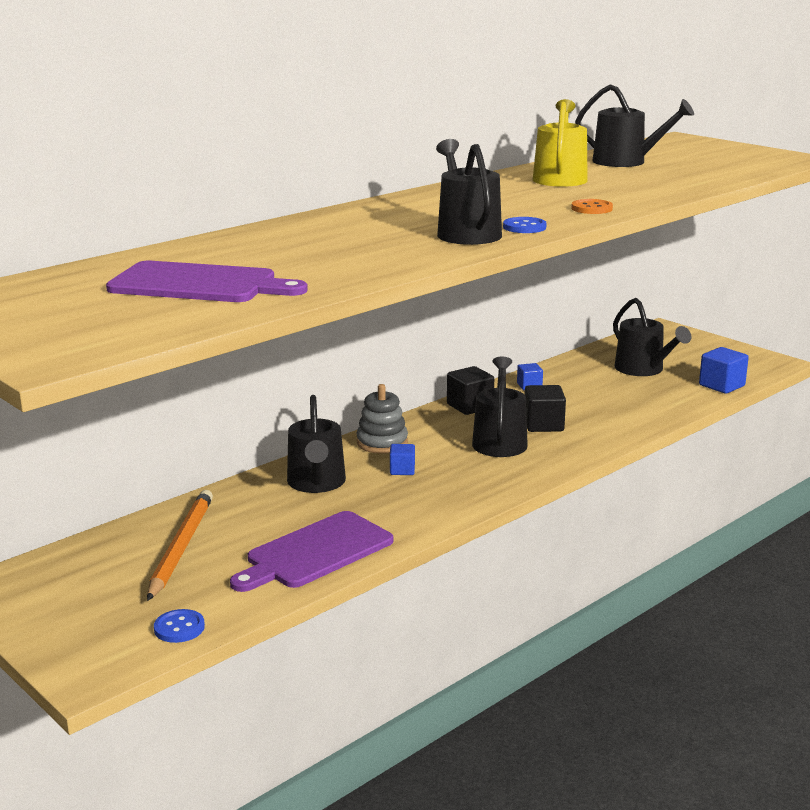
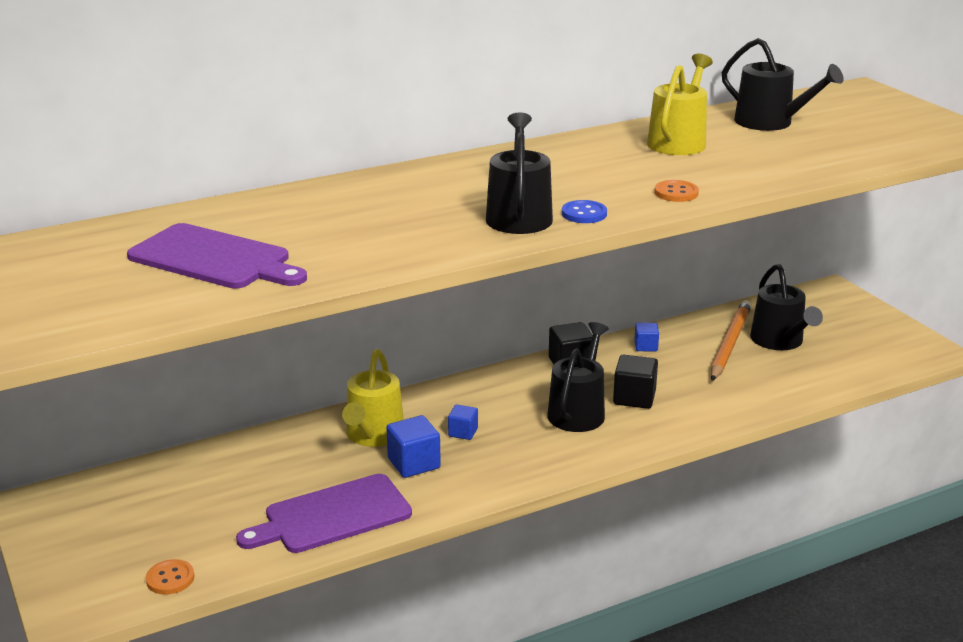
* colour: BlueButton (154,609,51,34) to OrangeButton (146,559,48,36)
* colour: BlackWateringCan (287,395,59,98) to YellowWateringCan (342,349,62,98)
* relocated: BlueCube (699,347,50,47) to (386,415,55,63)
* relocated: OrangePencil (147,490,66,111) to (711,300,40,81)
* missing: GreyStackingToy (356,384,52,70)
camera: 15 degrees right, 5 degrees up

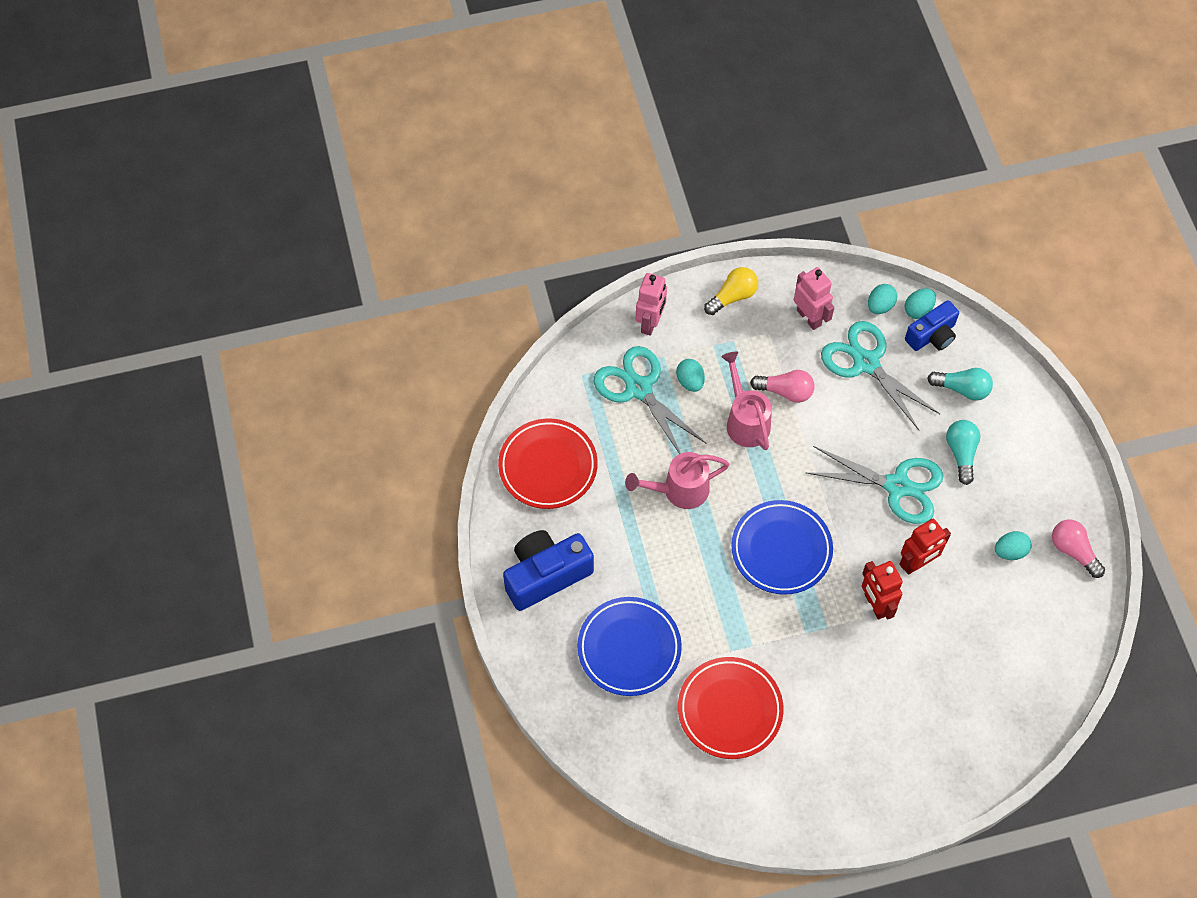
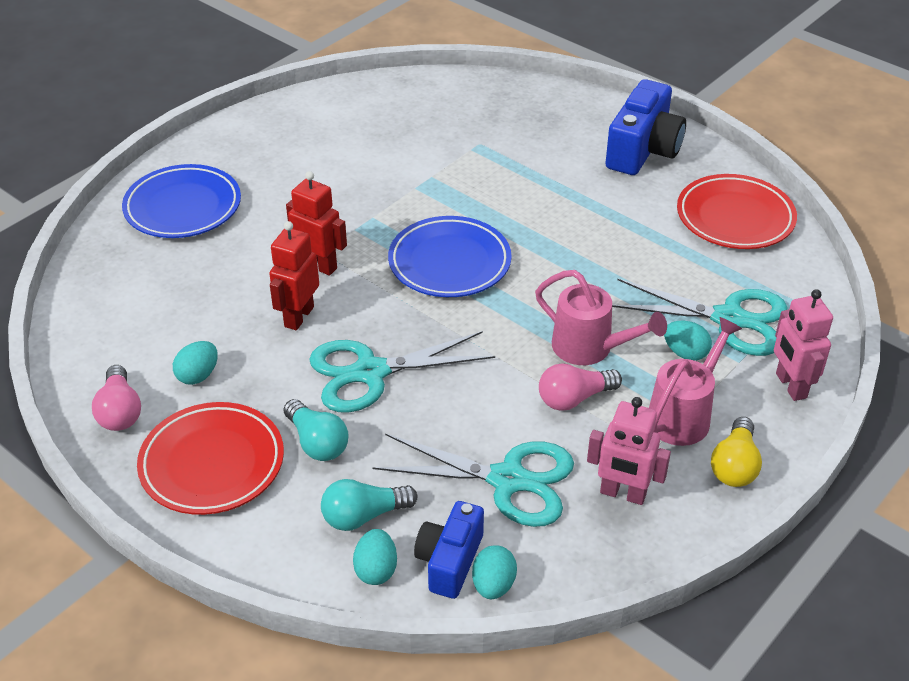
* spun: PinkLightBulb (1052,520,53,58) = (92,365,49,66) 60 degrees clockwise
* relocated: BluePlate (577,597,105,99) to (122,164,119,74)
* relocated: RedPlate (678,657,106,102) to (137,402,147,113)
* relocated: TurquoiseEgg (868,284,29,30) to (353,529,44,56)
* relocated: PinkWateringCan (625,452,104,57) to (649,317,93,129)
camera: 145 degrees right, 20 degrees down

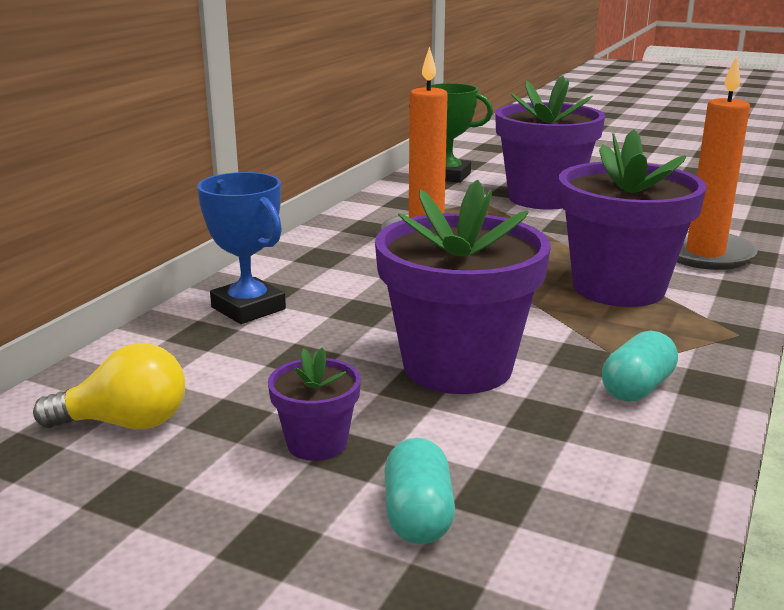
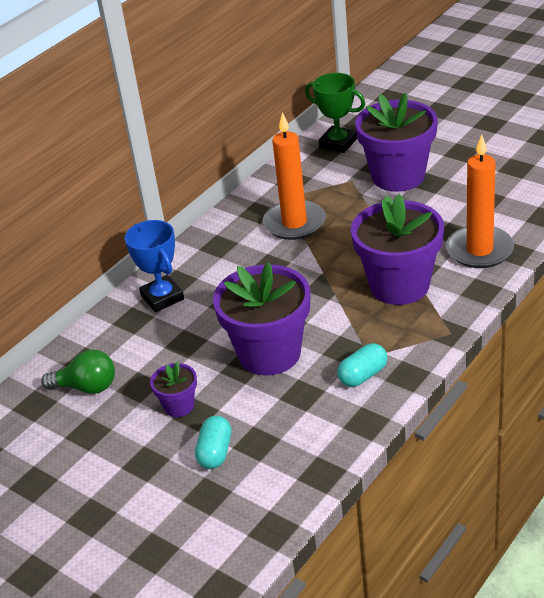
* colour: YellowLightBulb (33,343,152,86) to GreenLightBulb (41,350,74,44)
camera: 15 degrees right, 15 degrees up

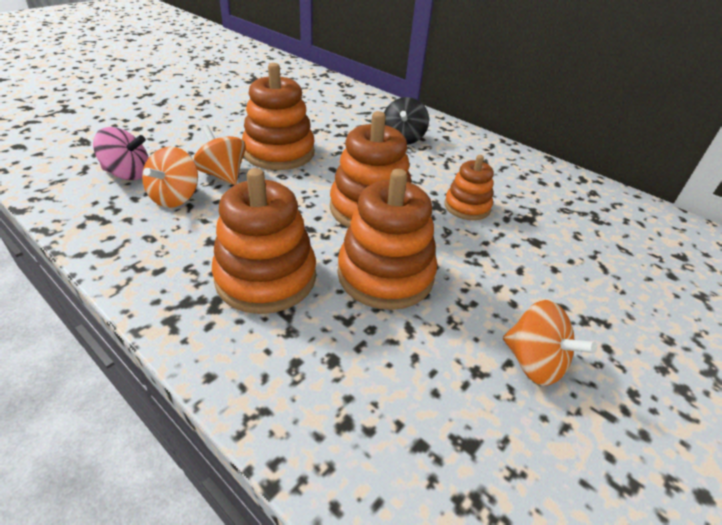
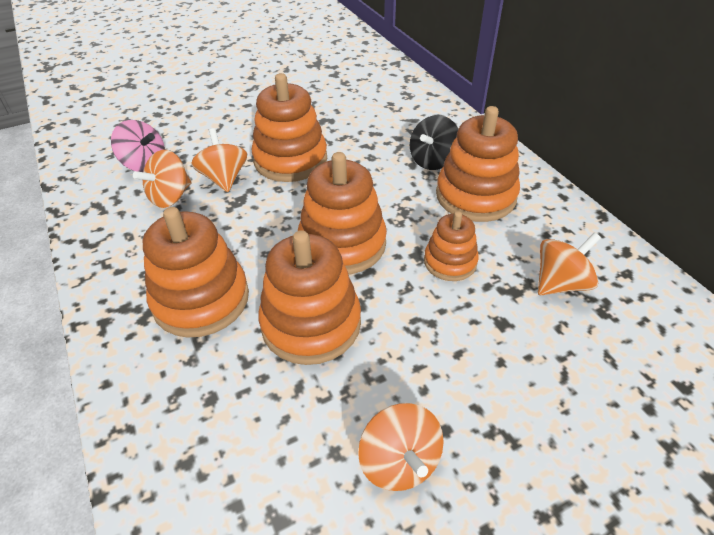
* appeared: OrangeStackingToy (436,106,84,116)
* appeared: OrangeSpinningTop (538,232,63,63)
camera: 25 degrees right, 5 degrees up

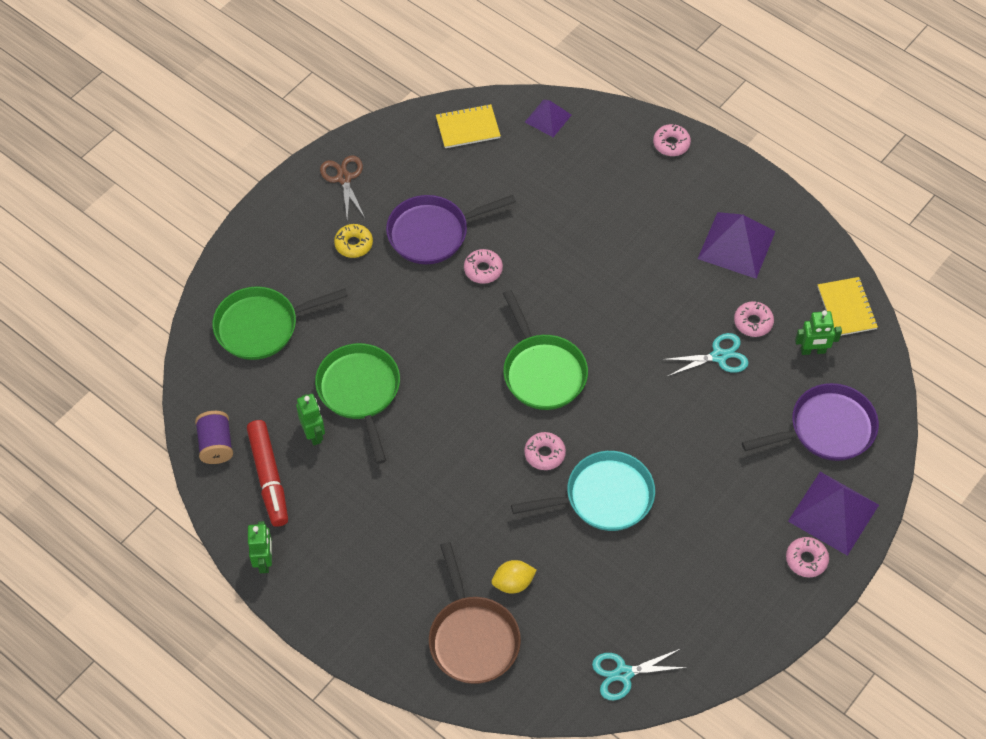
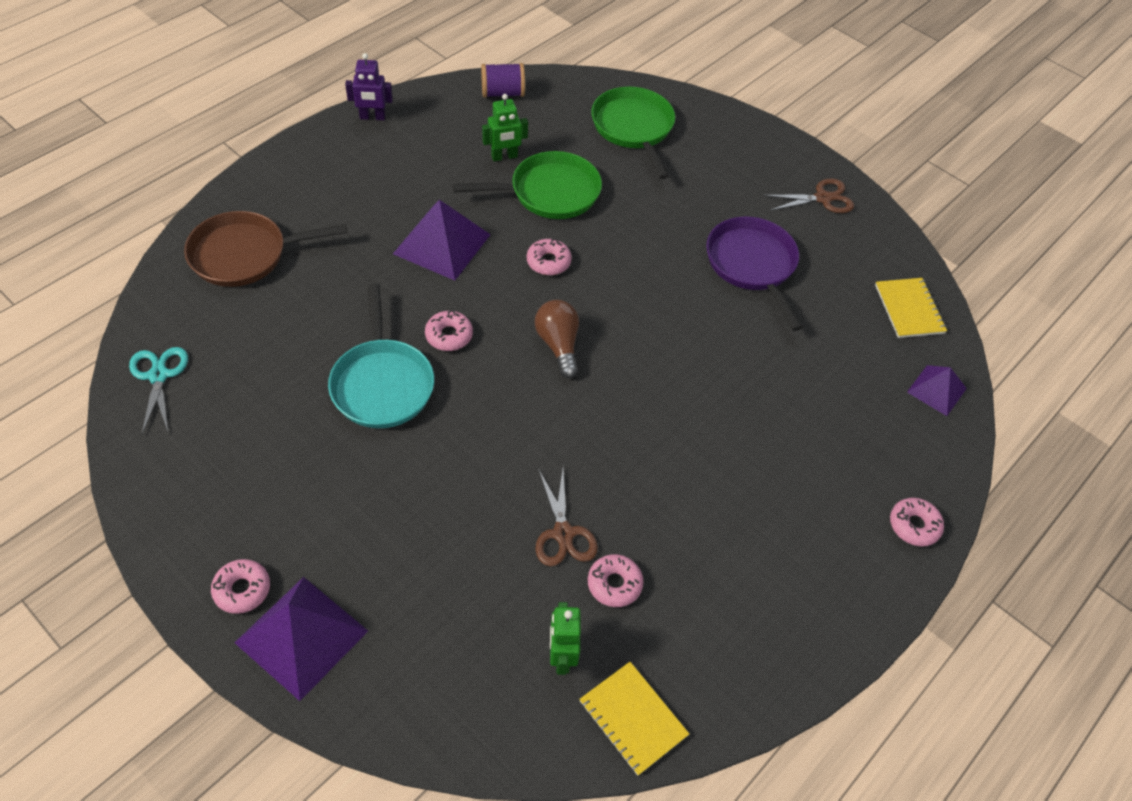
* colour: GreenRobot (248,521,24,52) to PurpleRobot (345,53,48,67)
* relocated: PurplePyramid (698,212,78,67) to (393,200,98,80)
* relocated: PinkDonut (464,249,39,35) to (527,238,45,37)
* exchanged: GreenPan (503,290,85,120) to BrownLightBulb (535,300,44,78)
* colour: TurquoiseScissors (662,333,87,43) to BrownScissors (535,468,63,98)
* spun: YellowNotebook (818,277,60,59) = (579,662,110,114) 60 degrees clockwise
* missing: RedMarker (247,420,41,107)
* missing: YellowDonut (334,224,39,34)
* missing: YellowLemon (492,560,45,34)
* missing: PurplePan (742,383,137,78)
camera: 90 degrees right, 5 degrees down

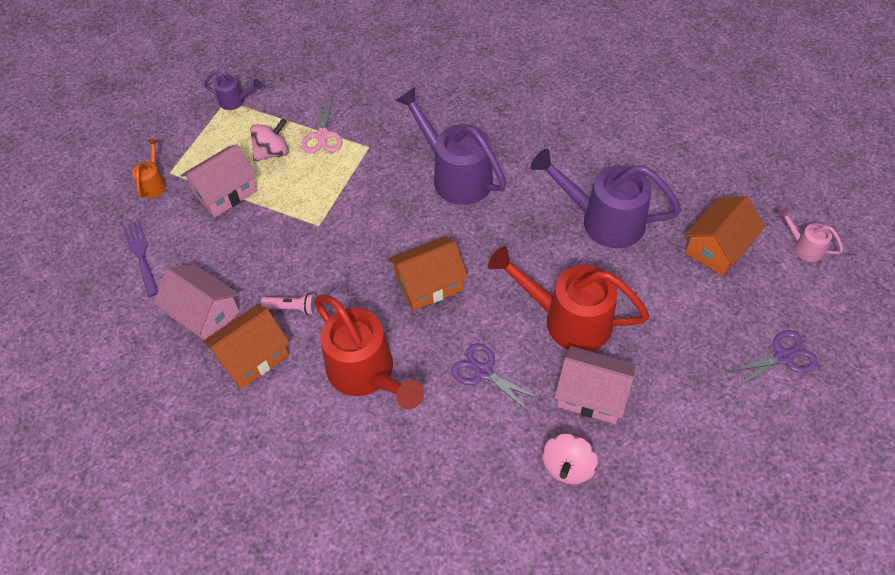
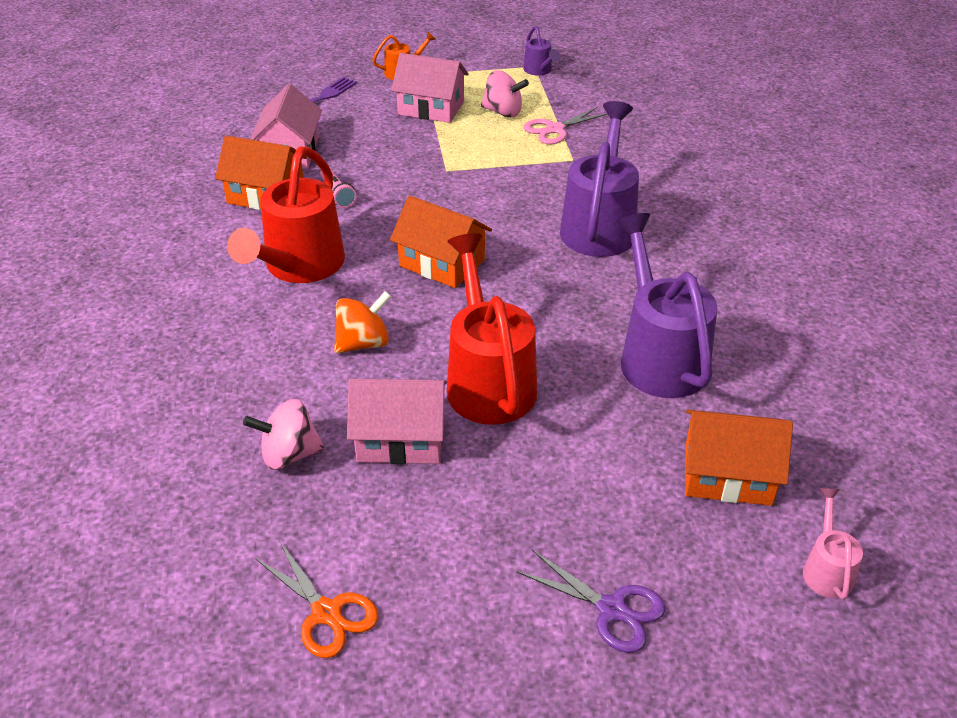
* appeared: OrangeScissors (255,540,123,118)
* exchanged: PurpleScissors (451,343,89,70) to OrangeSpinningTop (334,291,57,63)
* spun: PinkHouse (554,346,82,78) = (347,379,100,85) 75 degrees counterclockwise
camera: 55 degrees right, 15 degrees down

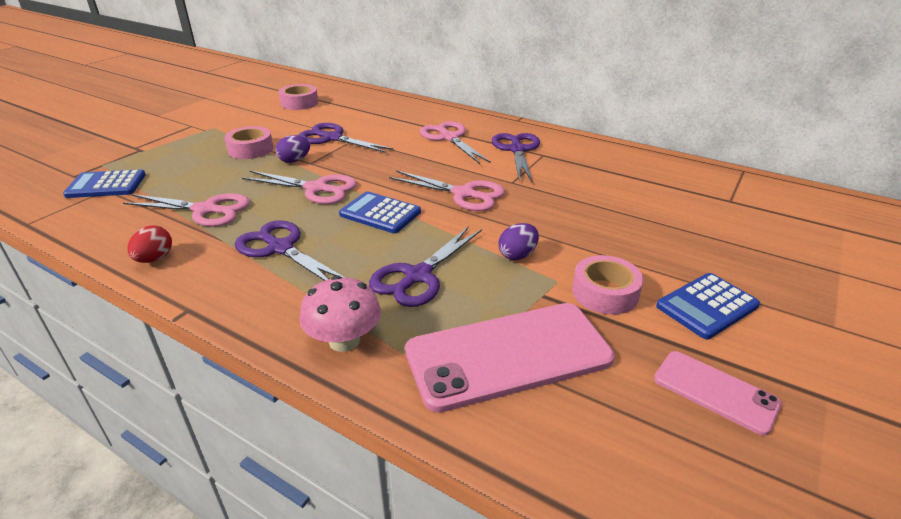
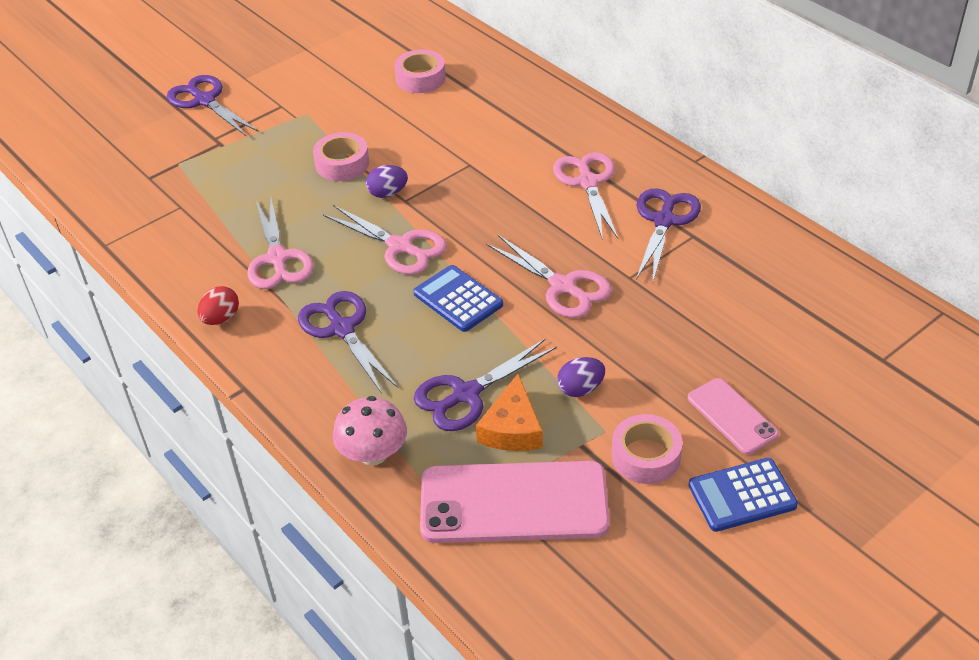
* relocated: PurpleScissors (298,123,96,30) to (167,75,92,62)
* spun: PinkScissors (123,193,127,34) = (247,197,67,92) 45 degrees clockwise
* appeared: OrangeCheese (476,374,67,77)
* relocated: PinkPhone (654,351,128,85) to (688,378,91,76)
* missing: BlueCalculator (63,169,83,29)
camera: 20 degrees right, 10 degrees up

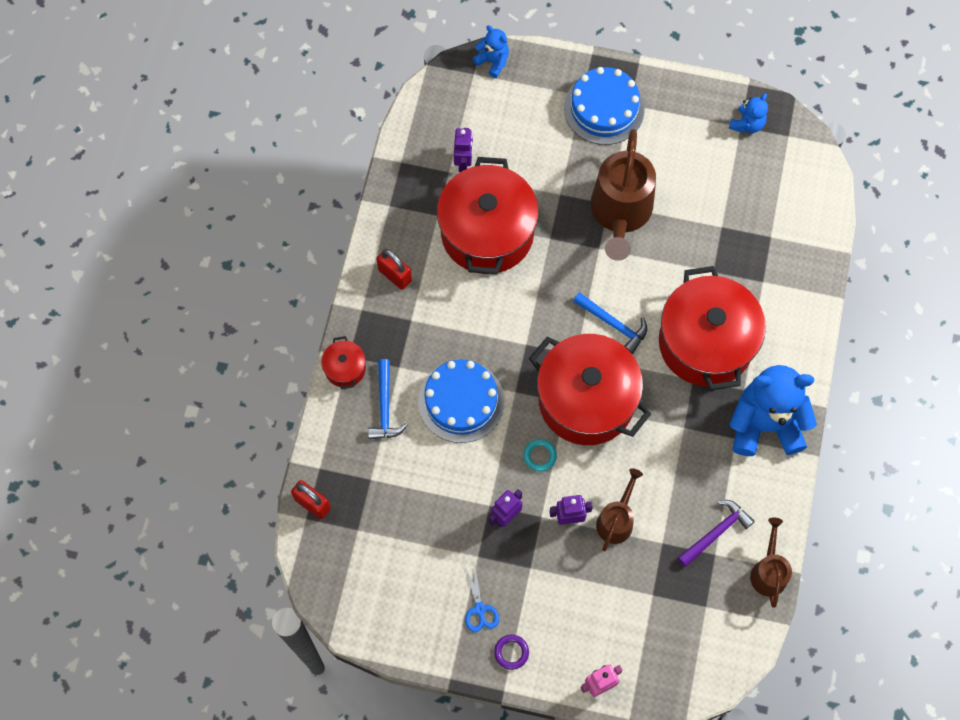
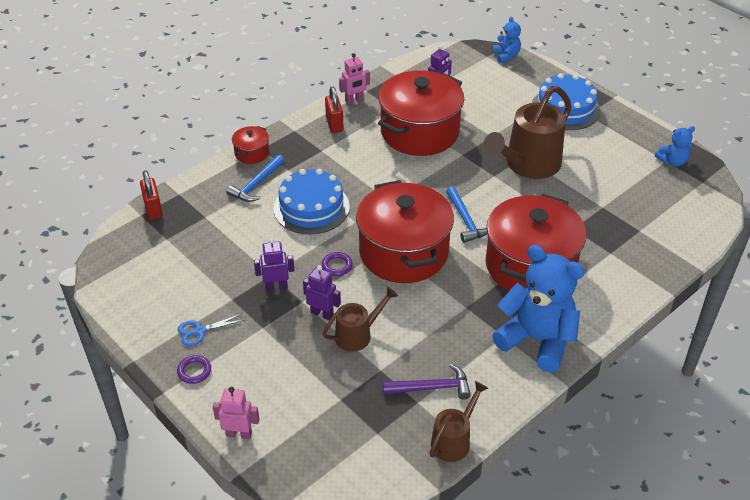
* spun: BlueScissors (464,563,35,69) = (178,314,66,32) 45 degrees clockwise
* colour: TurquoiseRing (523,439,34,32) to PurpleRing (322,252,31,24)
* appeared: PinkRobot (339,53,31,52)
camera: 35 degrees right, 25 degrees down

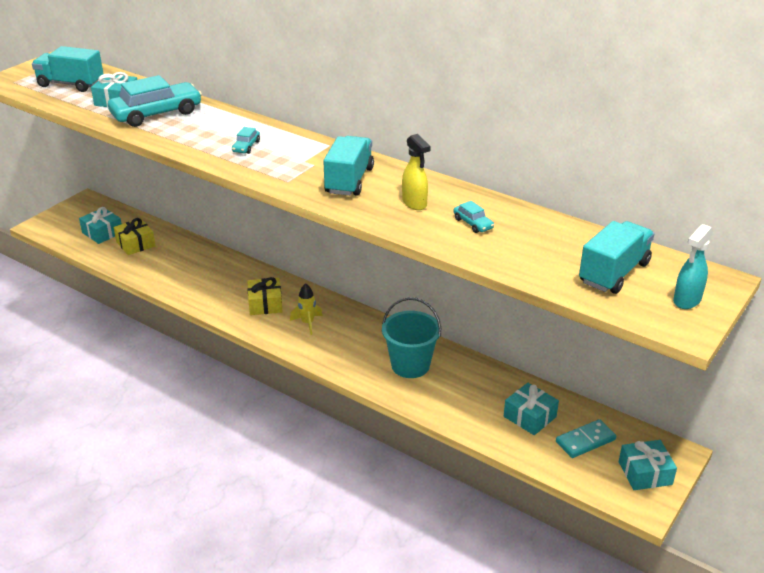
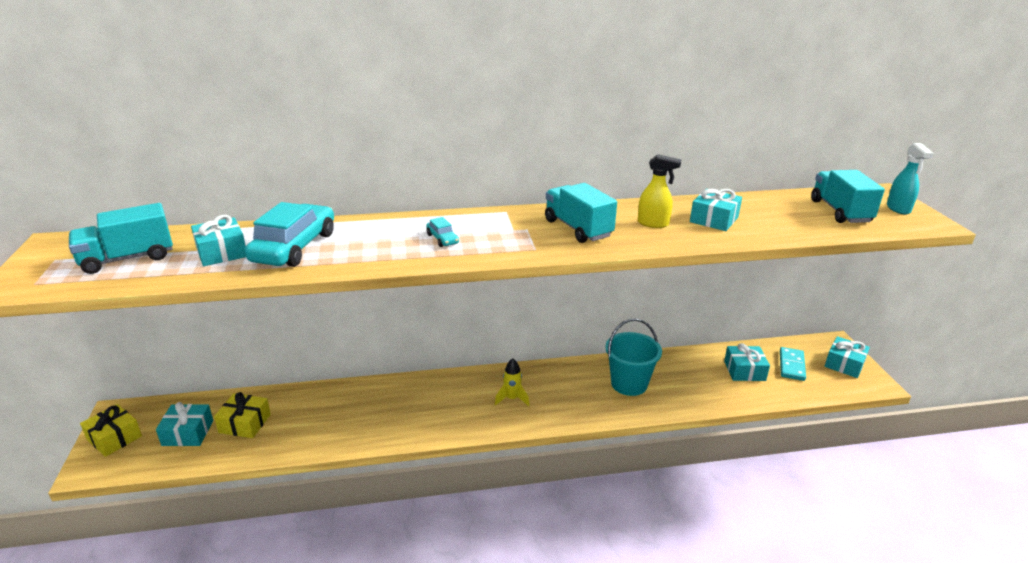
* relocated: YellowGift (247,277,35,38) to (80,404,62,53)
* exchanged: TurquoiseCar (453,201,41,32) to TurquoiseGift (690,189,52,42)
camera: 45 degrees left, 5 degrees down

